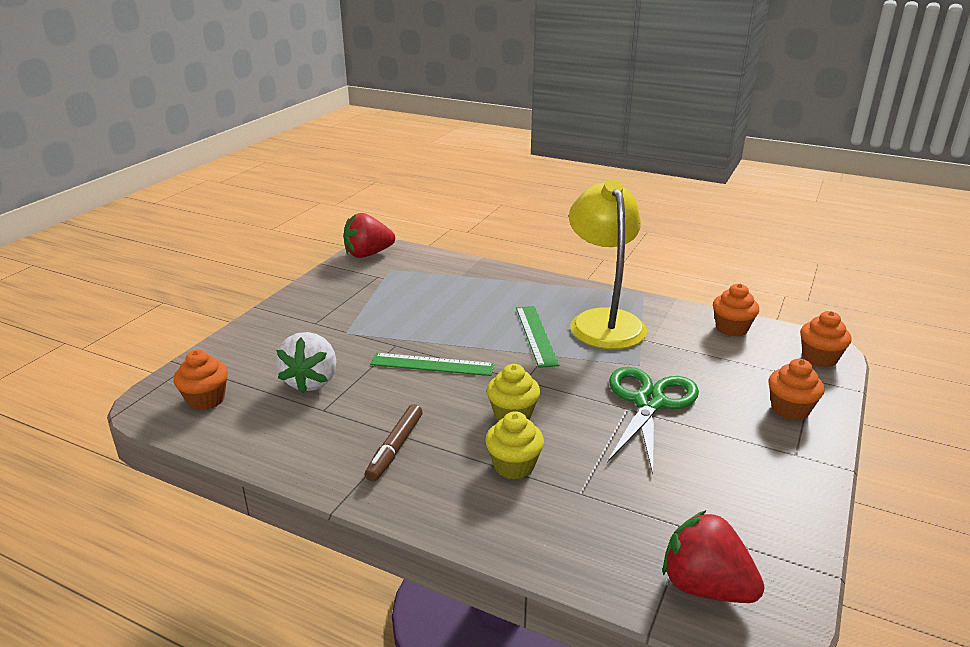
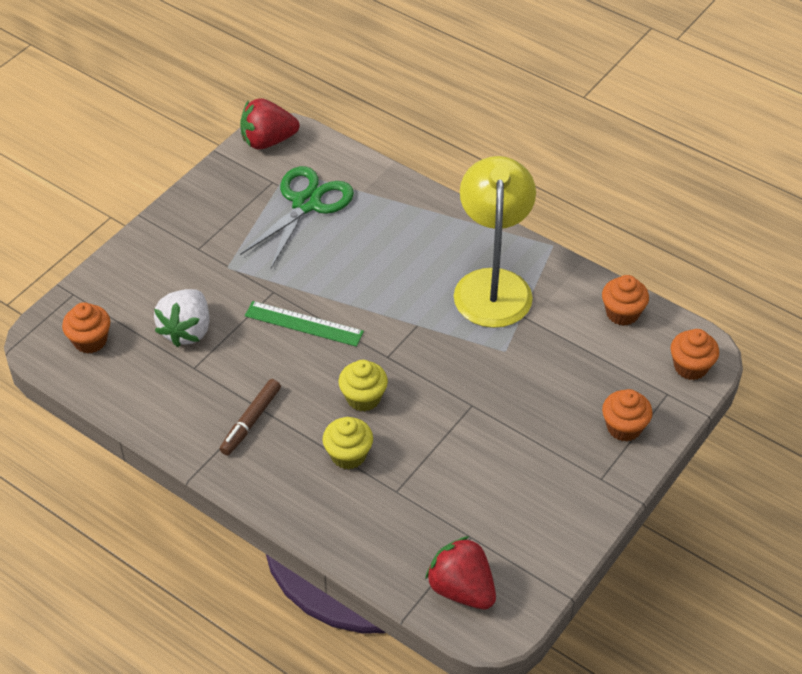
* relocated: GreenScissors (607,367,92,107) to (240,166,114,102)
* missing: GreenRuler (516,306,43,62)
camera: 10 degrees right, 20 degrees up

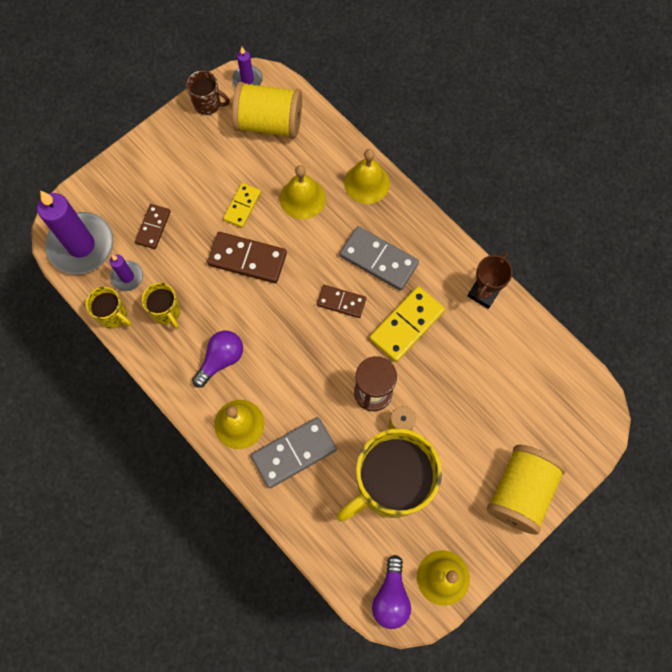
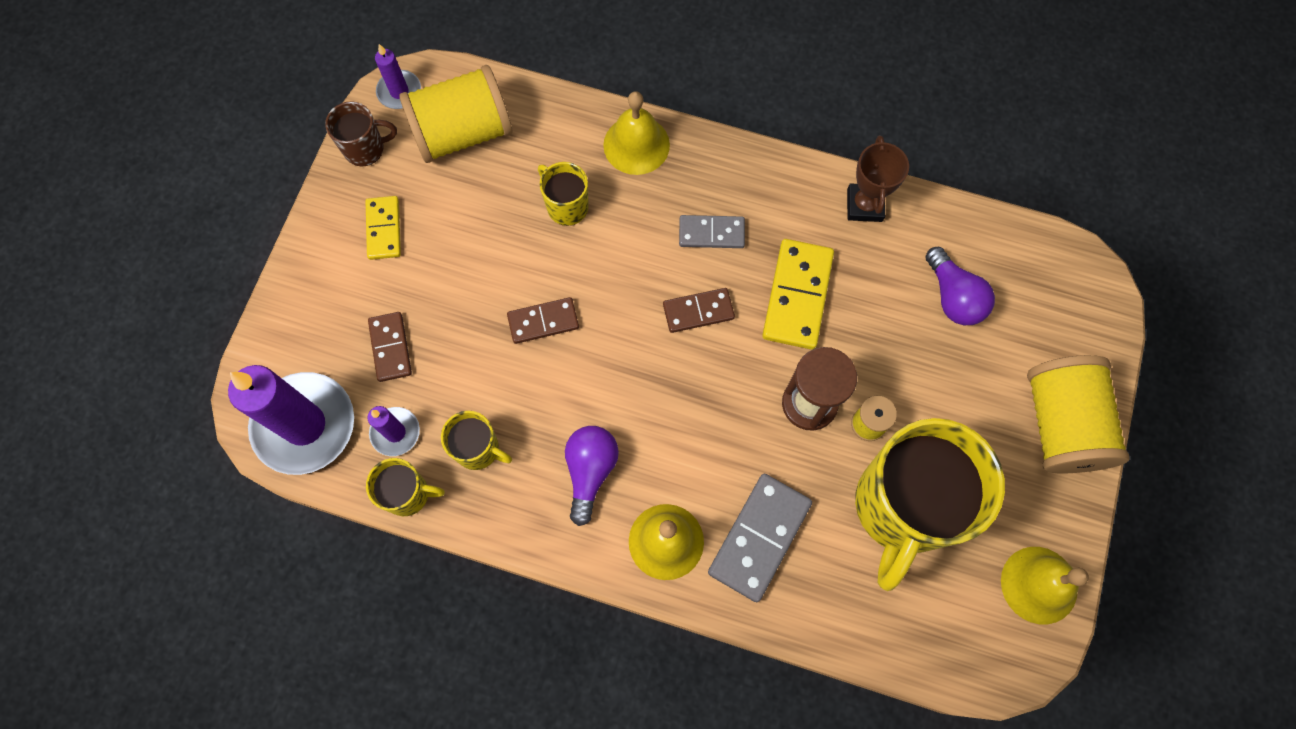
* relocated: YellowDomino (223,183,38,45) to (365,196,36,64)
* size: BrownDomino (207,232,80,51) = (507,297,72,47) x0.62
* exchanged: YellowBell (280,165,46,55) to YellowMug (538,162,50,64)
* size: GreyDomino (339,226,80,65) = (679,215,66,33) x0.62
* relocated: PurpleLightBulb (372,555,39,74) to (925,247,70,78)
camera: 30 degrees left, 0 degrees up

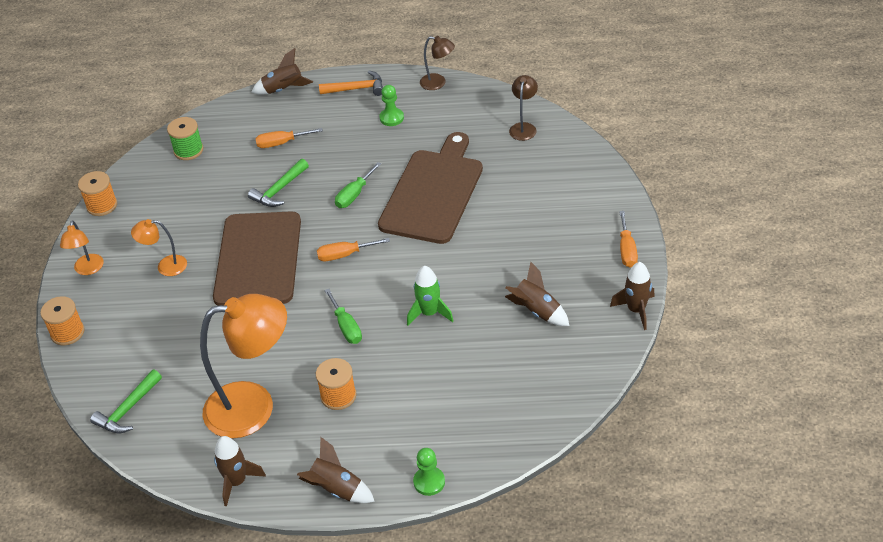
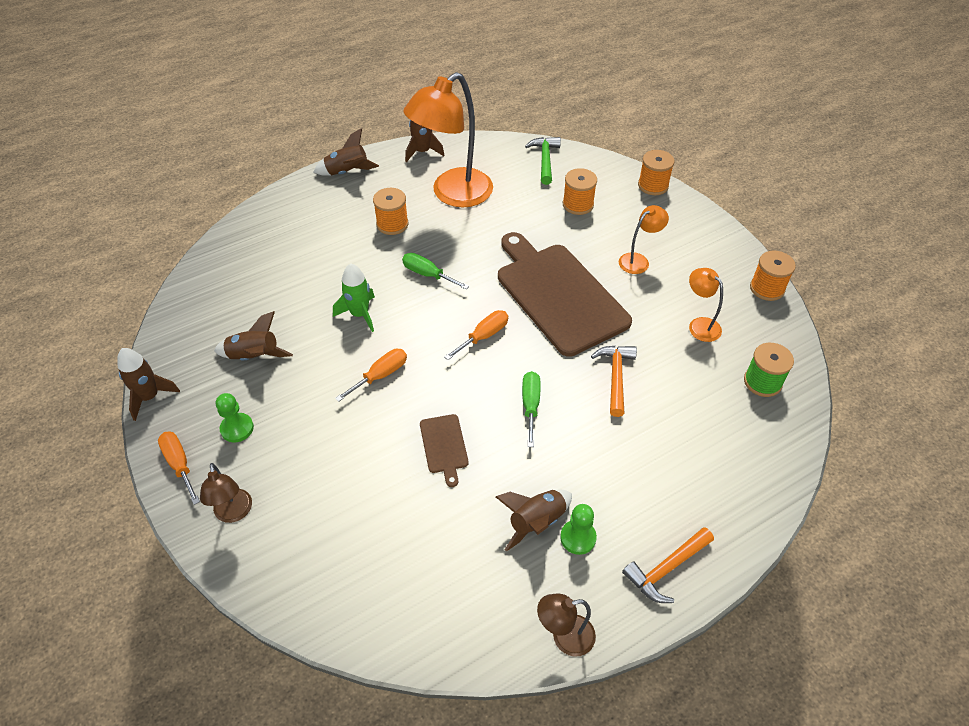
* relocated: BrownLamp (509,75,29,66) to (200,463,52,60)
* relocated: GreenPawn (413,448,32,48) to (216,393,38,49)
* relocated: OrangeScrewdriver (255,128,68,20) to (335,349,72,53)
* size: BrownCuttingBoard (378,132,105,112) = (420,414,49,73) x0.42
* relocated: BrownRocket (251,48,62,47) to (496,490,76,62)
* appeared: OrangeSpool (563,168,34,47)
* colour: GreenHammer (248,159,61,48) to OrangeHammer (591,346,46,71)
* relocated: OrangeLamp (60,220,44,55) to (689,268,34,74)
camera: 145 degrees right, 5 degrees up

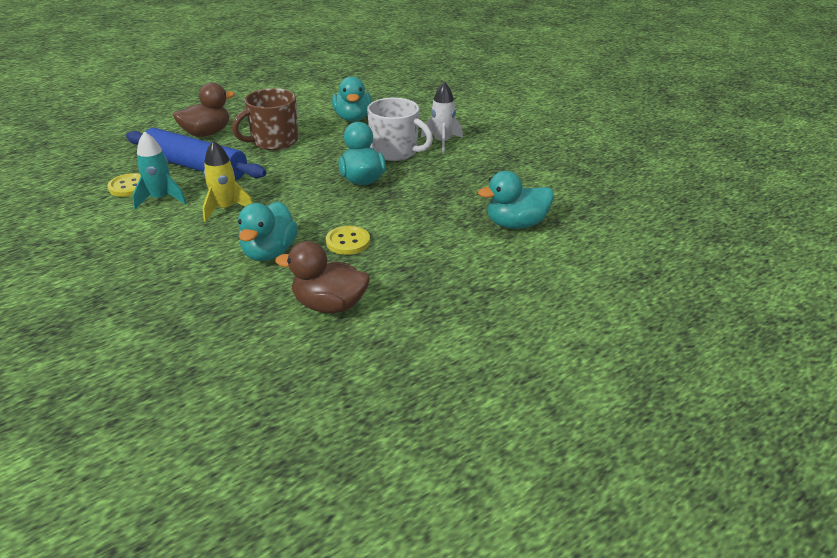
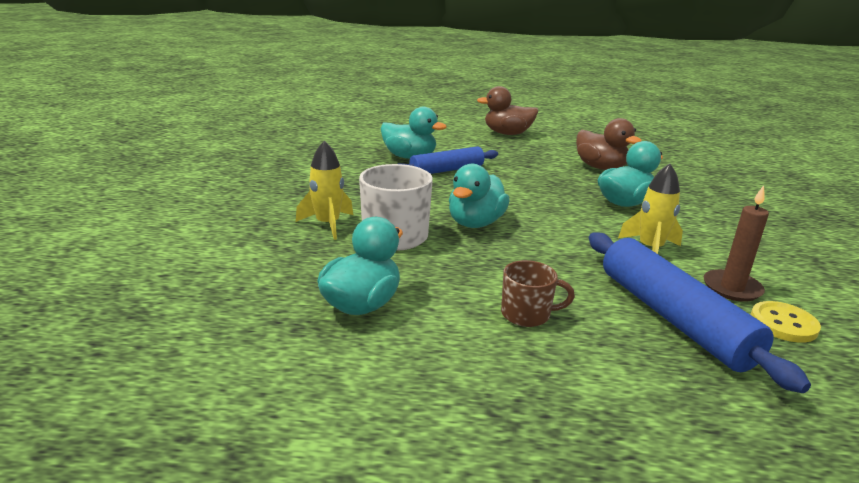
* colour: WhiteRocket (421,82,42,72) to YellowRocket (296,141,57,99)
* appeared: BlueRollingPin (398,146,100,28)
* relocated: BrownDuck (173,83,62,54) to (477,86,61,49)
* size: BrownMug (232,88,66,62) = (501,260,74,67) x0.60
* exchanged: TurquoiseRocket (132,131,54,78) to BrownCandle (704,185,65,117)
* missing: YellowButton (326,226,44,29)
camera: 140 degrees left, 10 degrees down

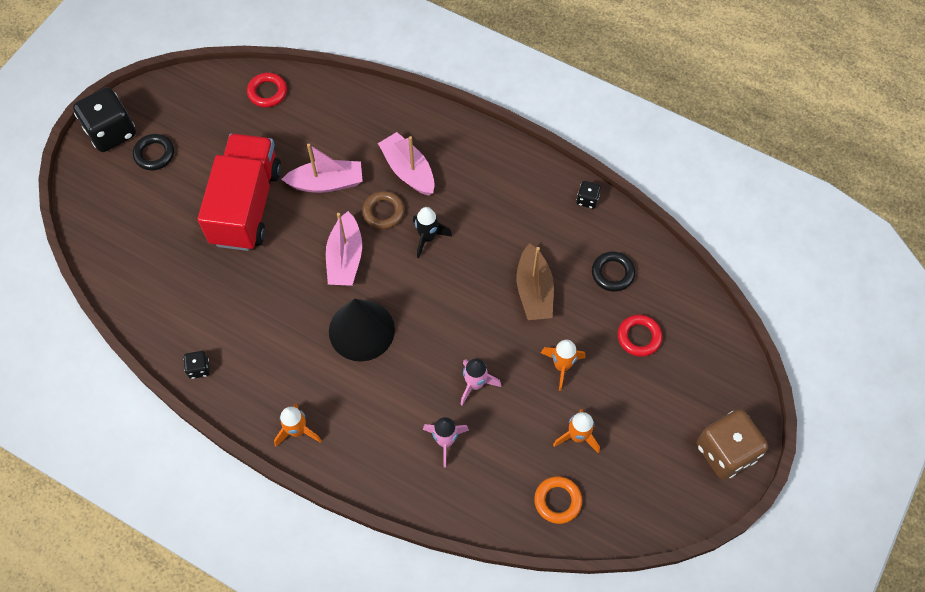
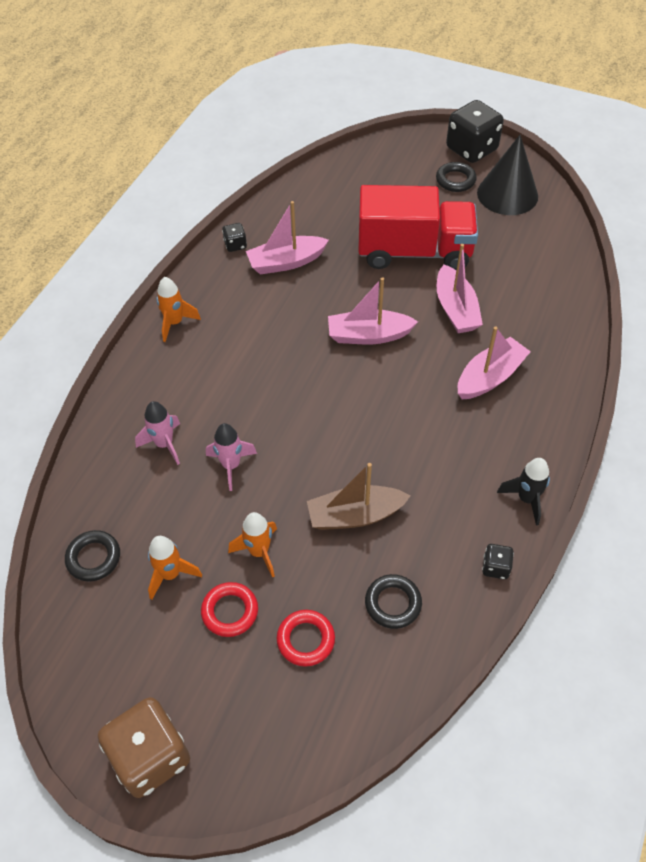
* colour: OrangeRing (534,476,48,48) to BlackRing (65,530,55,52)
* relocated: RedRing (247,73,40,34) to (201,582,57,55)
* appeared: PinkBoat (246,201,83,74)
* relocated: BlackCone (329,298,66,63) to (477,135,61,80)
* relocated: BlackRocket (413,207,39,51) to (497,458,53,68)
* missing: BrownRing (362,191,43,38)
camera: 85 degrees right, 10 degrees down

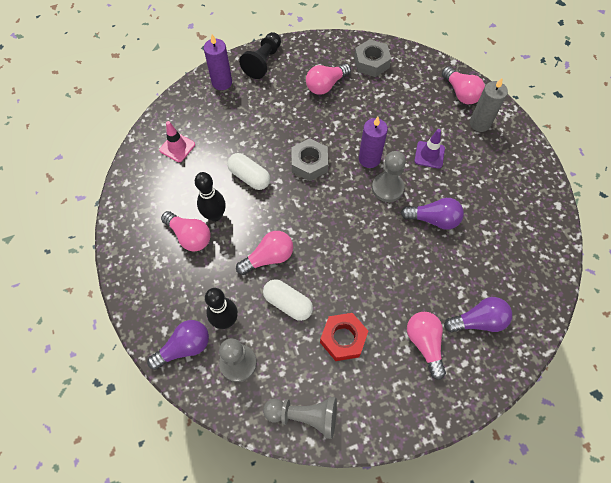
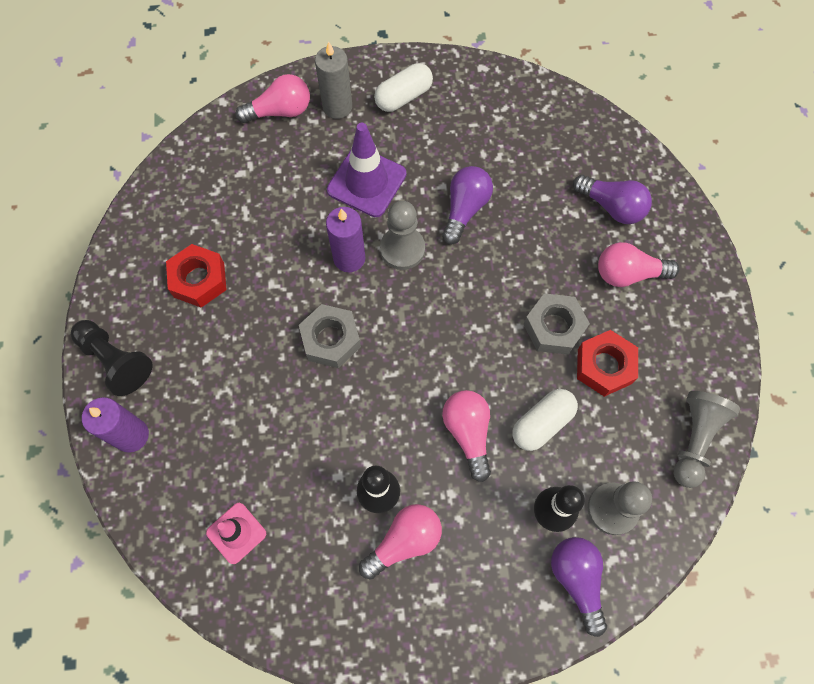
* exchanged: PinkLightBulb (306,64,45,31) to RedNut (166,244,61,64)
* size: PurpleTrafficCone (414,129,31,40) = (327,123,79,94) x1.61
* relocated: WhiteCapsule (227,153,43,37) to (374,63,59,49)
* relocated: GreyNut (354,39,37,38) to (523,293,67,62)
* spun: PurpleLightBulb (444,297,68,36) = (573,175,79,49) 120 degrees clockwise
camera: 75 degrees left, 5 degrees up

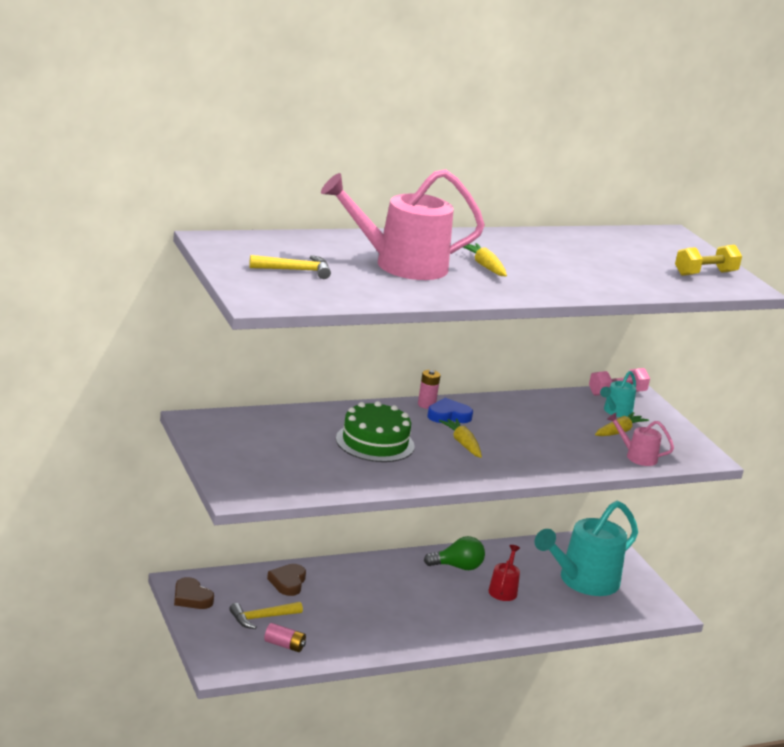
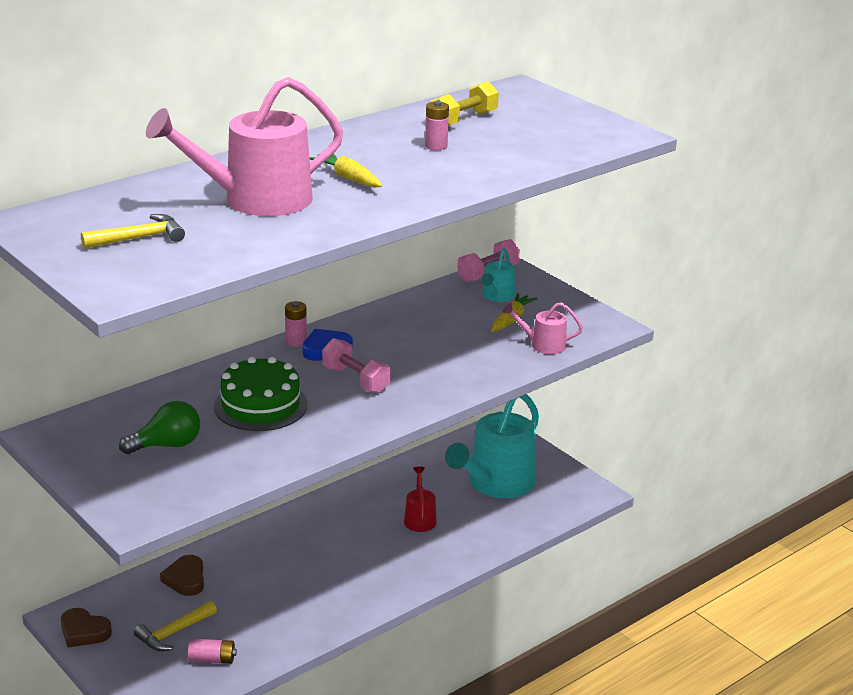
* relocated: GreenLightBulb (424,536,61,34) to (119,401,81,53)
* exchanged: YellowCarrot (439,418,43,40) to PinkDumbbell (322,338,69,55)
* appeared: PinkBattery (425,101,24,49)
* relocated: YellowDumbbell (675,245,67,31) to (431,81,68,45)
camera: 15 degrees left, 5 degrees up

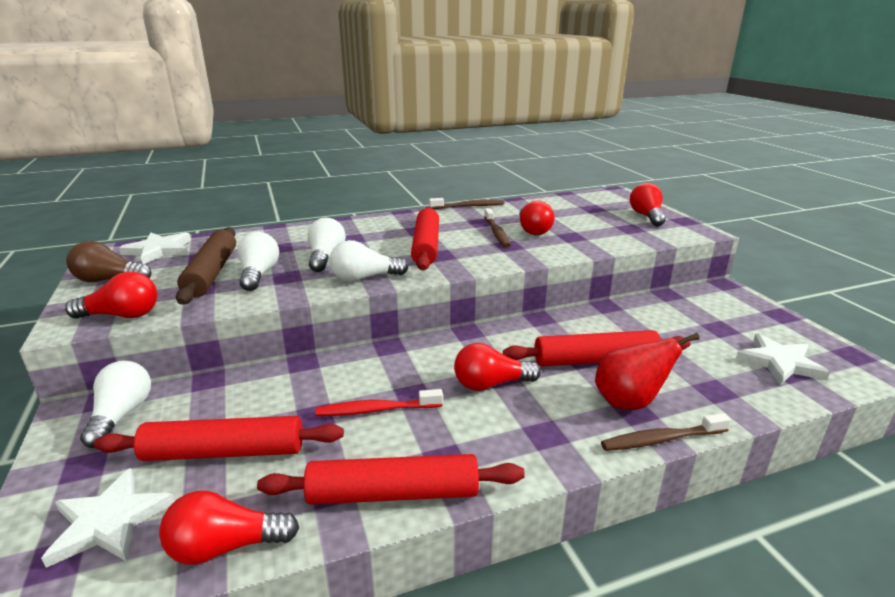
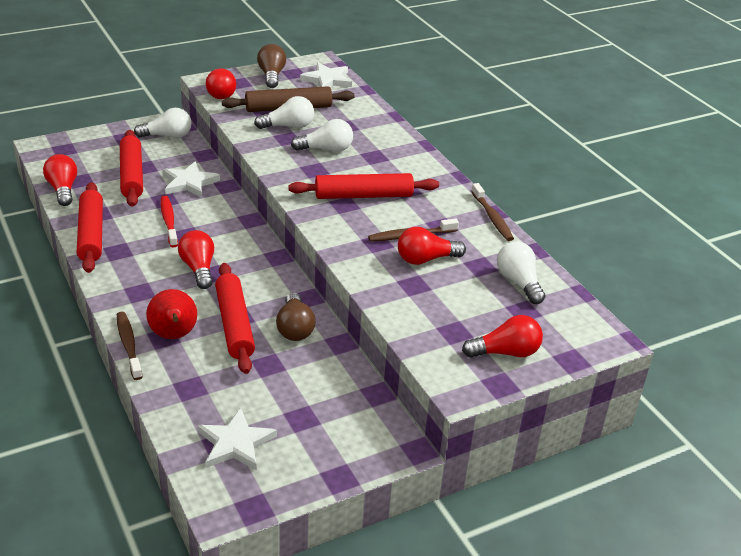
* relocated: WhiteStar (41,468,134,100) to (163,161,57,37)
* appeared: BrownLightBulb (276,292,39,49)
* relocated: WhiteLightBulb (330,240,78,42) to (497,241,48,63)
camera: 80 degrees right, 10 degrees up

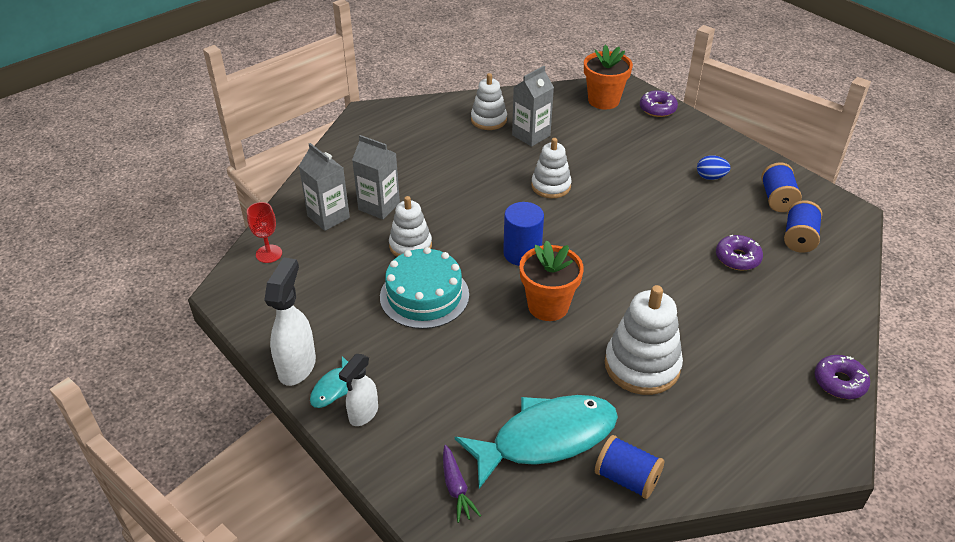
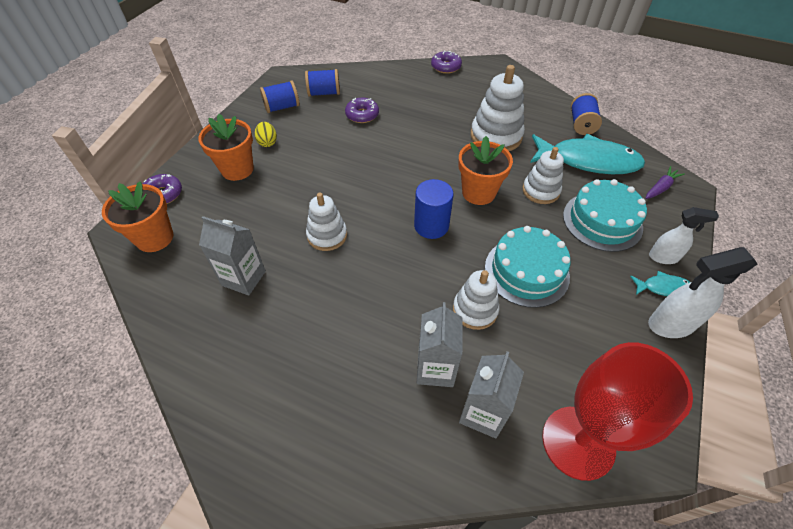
* appeared: OrangeFlowerPot (198,114,56,67)
* colour: BlueEgg (697,155,34,25) to YellowEgg (255,122,22,25)
* relocated: WhiteStackingToy (471,73,36,57) to (522,147,42,57)
* spun: TurquoiseFish (455,395,163,94) = (530,134,115,40) 150 degrees clockwise
* size: RedGoblet (247,202,35,61) = (542,342,151,139) x2.18
* appeared: TurquoiseCake (563,179,84,73)
camera: 115 degrees left, 10 degrees up

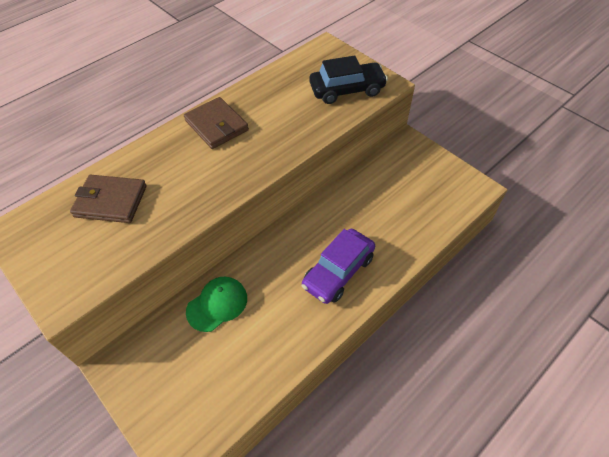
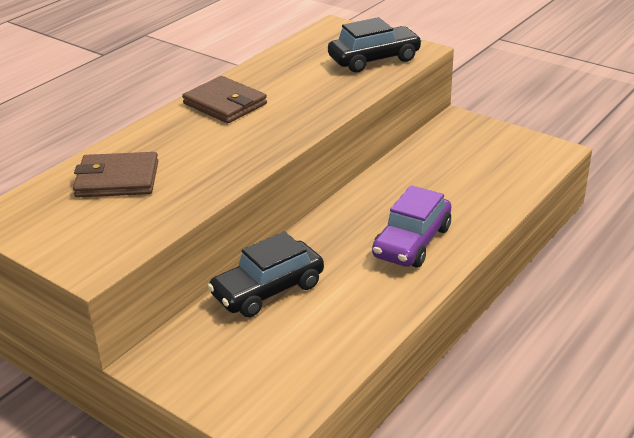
* exchanged: GreenCap (186,277,61,55) to BlackCar (207,231,117,86)
camera: 10 degrees left, 20 degrees down

